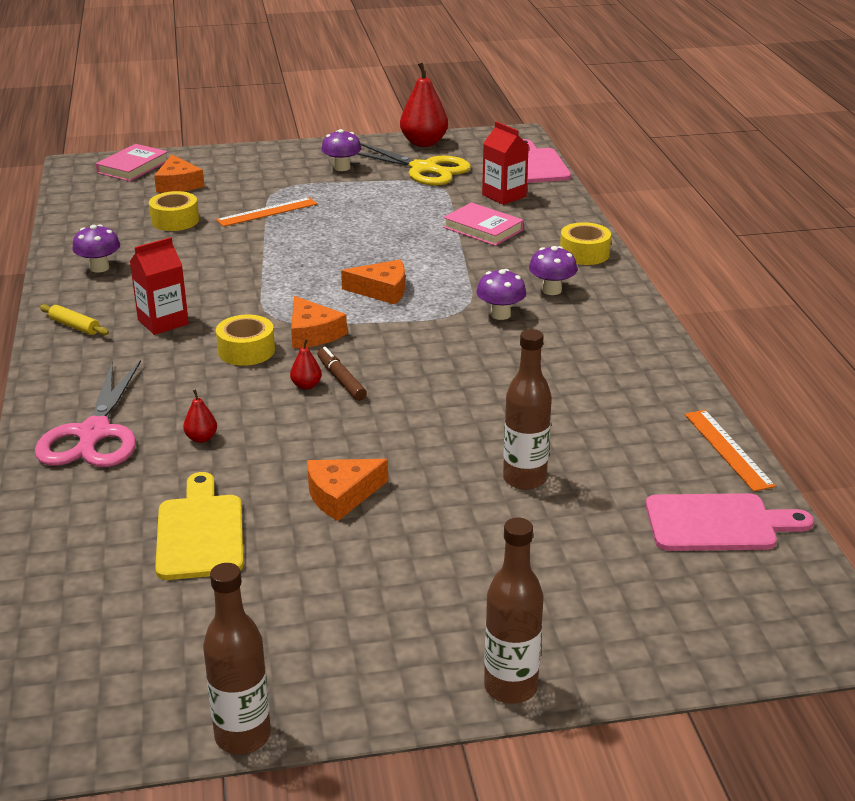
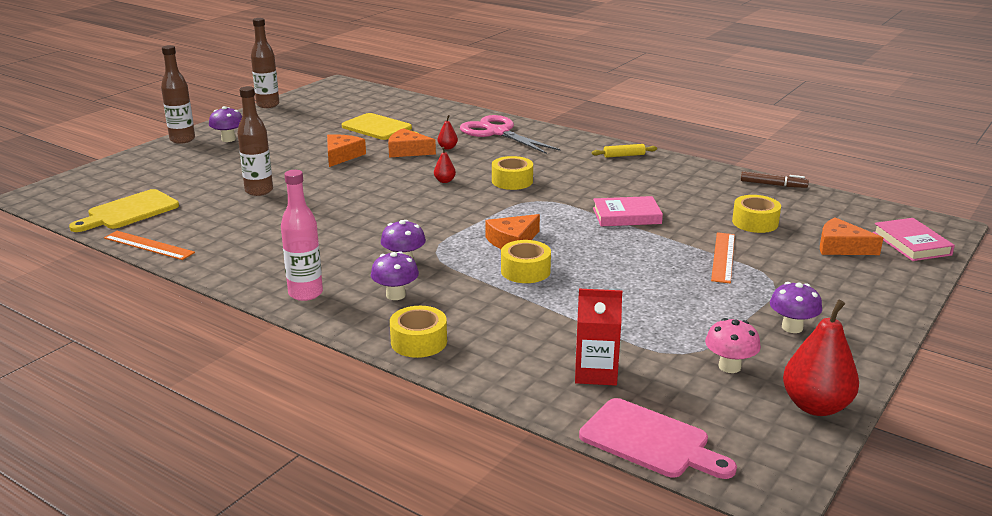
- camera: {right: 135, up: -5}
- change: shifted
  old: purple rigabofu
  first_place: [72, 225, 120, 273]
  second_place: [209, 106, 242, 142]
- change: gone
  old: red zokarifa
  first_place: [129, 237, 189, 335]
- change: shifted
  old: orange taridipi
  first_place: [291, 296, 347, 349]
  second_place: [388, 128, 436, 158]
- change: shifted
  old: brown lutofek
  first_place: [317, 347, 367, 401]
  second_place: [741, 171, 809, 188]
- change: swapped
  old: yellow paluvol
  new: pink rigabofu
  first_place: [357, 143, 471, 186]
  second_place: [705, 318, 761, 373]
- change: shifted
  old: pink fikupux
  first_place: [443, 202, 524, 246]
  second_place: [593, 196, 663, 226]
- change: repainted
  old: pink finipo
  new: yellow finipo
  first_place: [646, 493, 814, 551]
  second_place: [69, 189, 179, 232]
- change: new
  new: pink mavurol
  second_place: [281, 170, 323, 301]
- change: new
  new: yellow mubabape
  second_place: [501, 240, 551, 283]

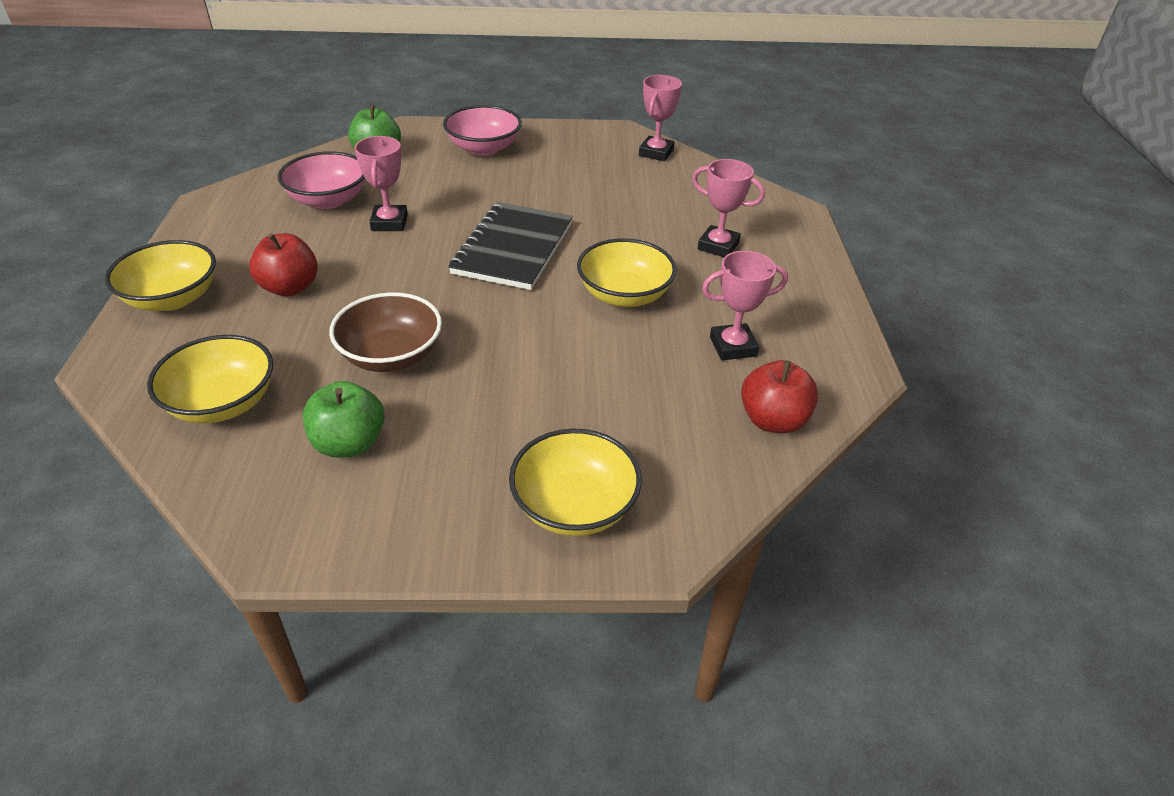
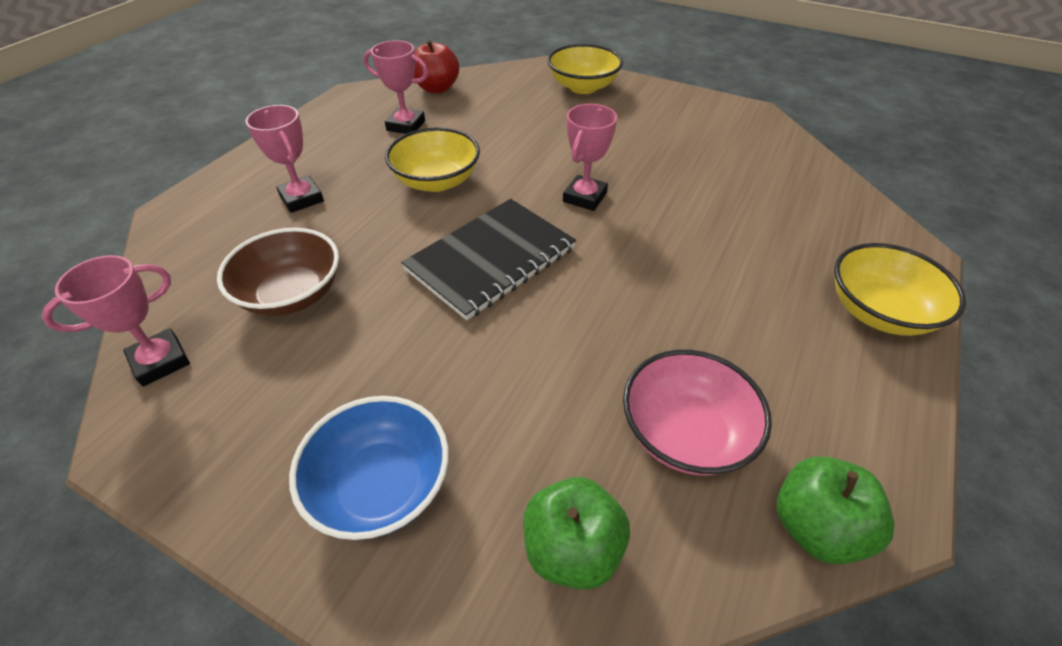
- camera: {right: -150, up: 5}
- change: gone
  old: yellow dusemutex
  first_place: [147, 335, 273, 423]
- change: gone
  old: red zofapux
  first_place: [249, 233, 318, 297]
- change: shifted
  old: green zofapux
  first_place: [303, 381, 385, 458]
  second_place: [777, 456, 894, 565]
- change: shifted
  old: brown dusemutex
  first_place: [329, 292, 442, 372]
  second_place: [217, 228, 339, 316]
- change: shifted
  old: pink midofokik
  first_place: [354, 136, 408, 231]
  second_place: [563, 104, 617, 211]
- change: repainted
  old: pink dusemutex
  new: blue dusemutex
  first_place: [443, 105, 522, 156]
  second_place: [289, 396, 449, 540]

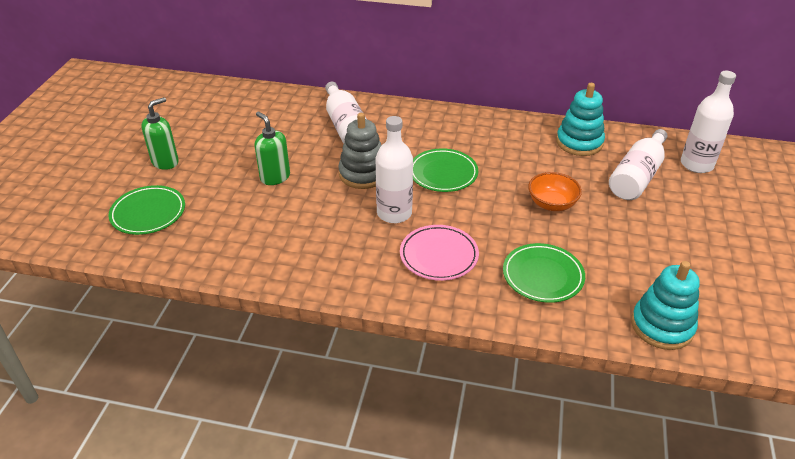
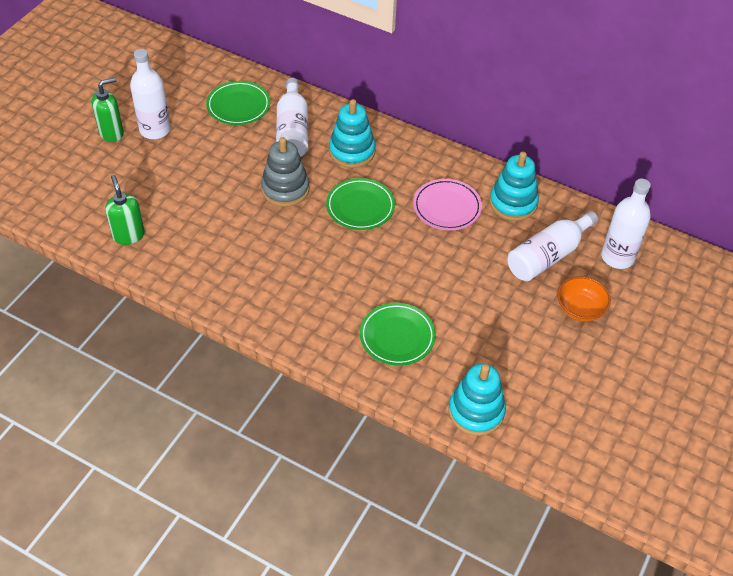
- camera: {right: 15, up: 10}
- change: shifted
  old: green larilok
  first_place: [108, 185, 185, 235]
  second_place: [206, 81, 270, 125]
- change: shifted
  old: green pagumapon
  first_place: [254, 111, 290, 185]
  second_place: [105, 175, 145, 245]
- change: shifted
  old: white mavurol
  first_place: [376, 116, 413, 223]
  second_place: [130, 49, 171, 139]
- change: shifted
  old: pink larilok
  first_place: [400, 225, 479, 281]
  second_place: [413, 179, 482, 230]
- change: shifted
  old: orange dusemutex
  first_place: [528, 172, 582, 211]
  second_place: [557, 276, 611, 322]
- change: new
  new: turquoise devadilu
  second_place: [329, 99, 376, 168]

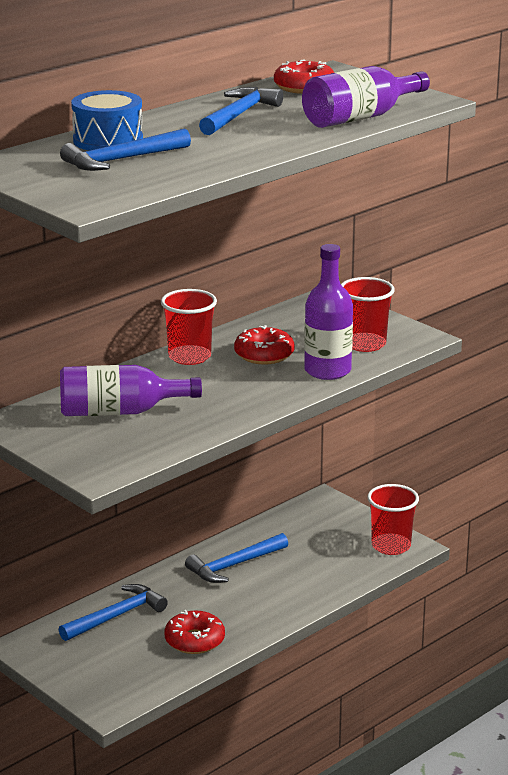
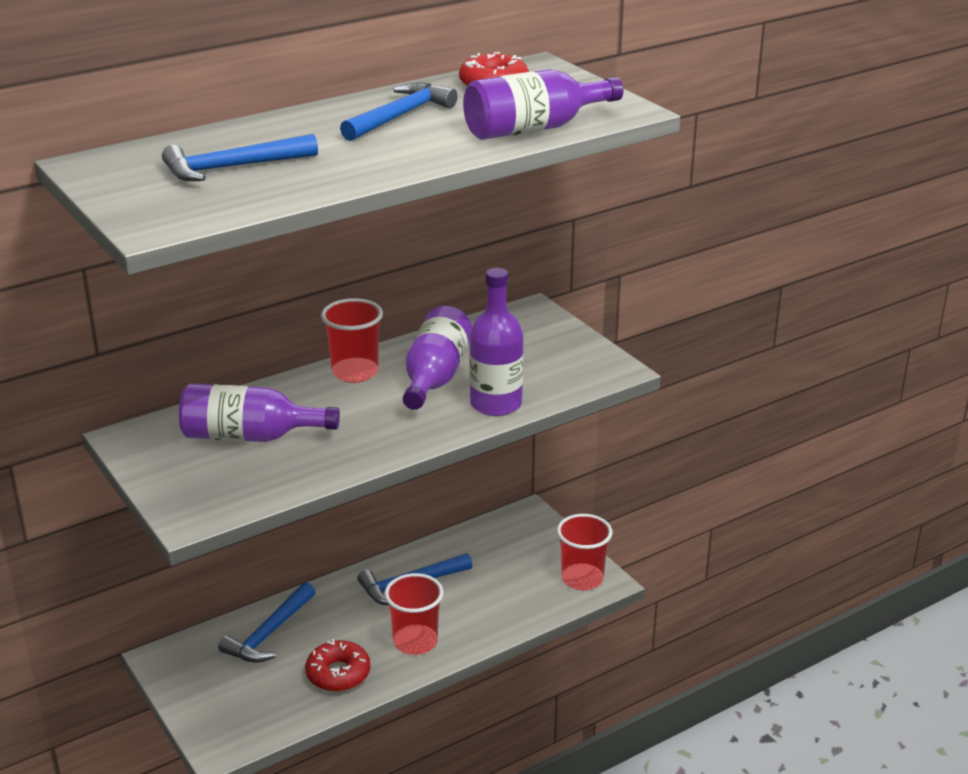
- camera: {right: 10, up: 5}
- change: rotated
  old: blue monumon
  first_place: [59, 584, 168, 641]
  second_place: [218, 582, 315, 663]
  degrees: 150
- change: gone
  old: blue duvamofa
  first_place: [71, 90, 143, 151]
- change: swapped
  old: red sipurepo
  new: purple mavurol
  first_place: [234, 325, 295, 365]
  second_place: [403, 306, 472, 410]
- change: shifted
  old: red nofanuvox
  first_place: [341, 277, 395, 352]
  second_place: [384, 573, 443, 655]

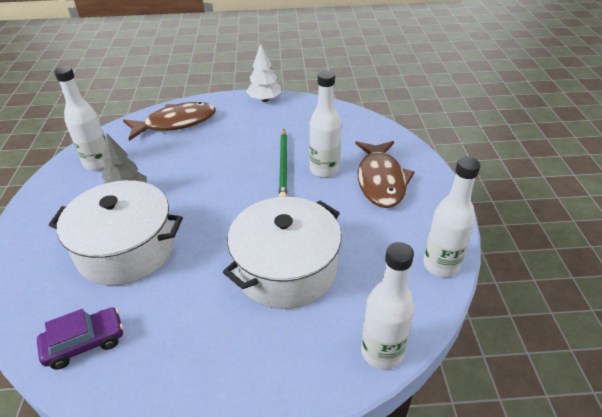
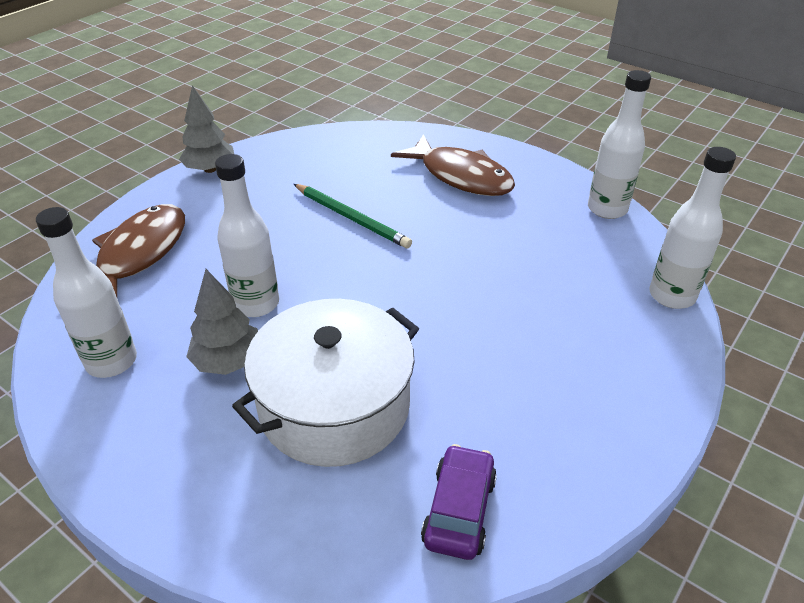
- camera: {right: -50, up: 0}
- change: gone
  old: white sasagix
  first_place: [223, 197, 341, 309]
- change: repainted
  old: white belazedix
  new: grey belazedix
  first_place: [246, 44, 282, 102]
  second_place: [179, 85, 234, 173]
- change: shifted
  old: white mavurol
  first_place: [309, 71, 341, 178]
  second_place: [215, 154, 279, 317]

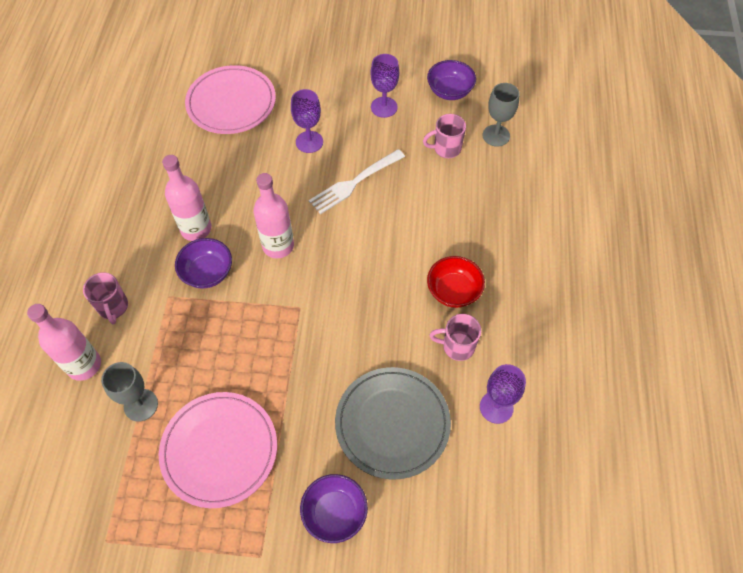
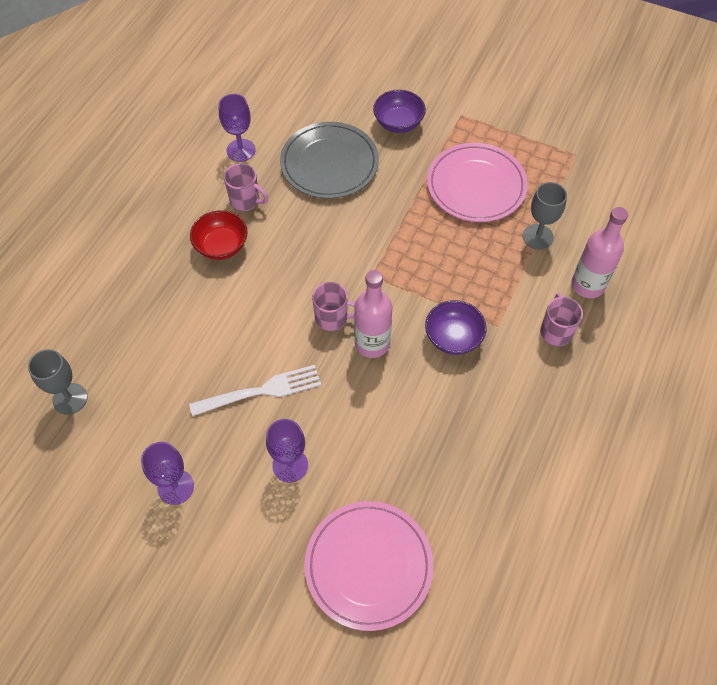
- camera: {right: -160, up: 0}
- change: gone
  old: pink mavurol
  first_place: [162, 155, 212, 241]
- change: shifted
  old: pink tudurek
  first_place: [423, 114, 466, 158]
  second_place: [312, 282, 355, 331]
- change: gone
  old: purple dusemutex
  first_place: [427, 60, 476, 100]

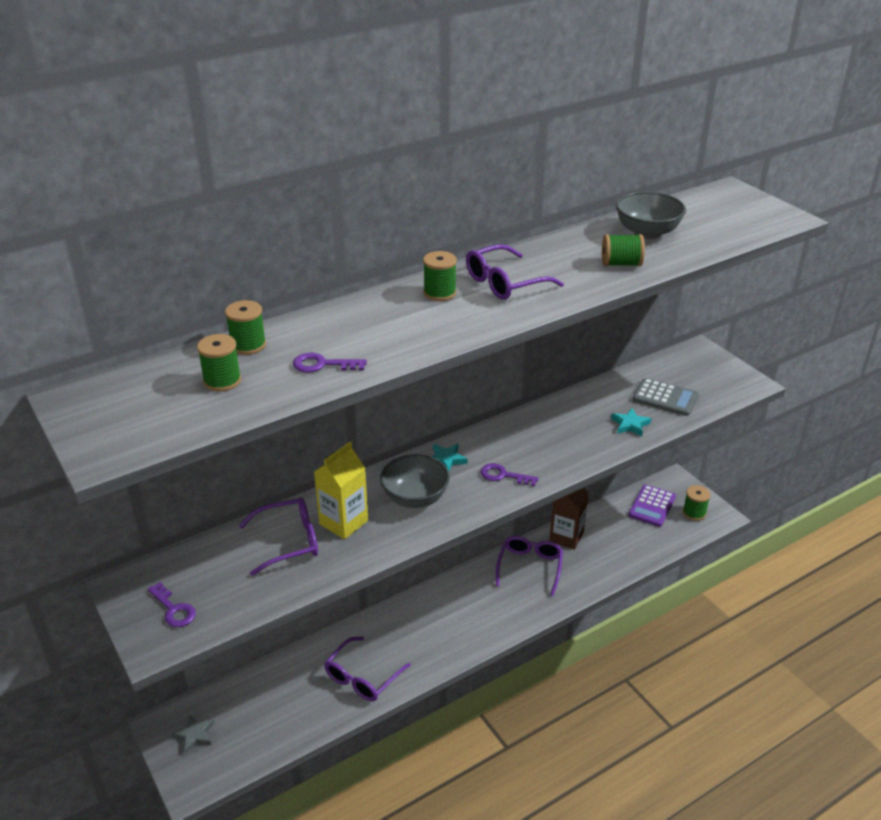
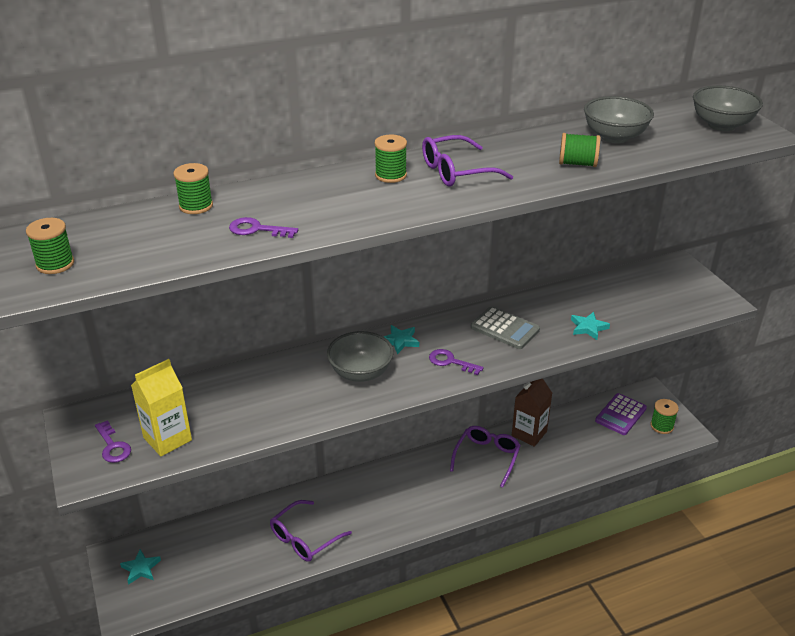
- camera: {right: 10, up: 0}
- change: repainted
  old: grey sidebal
  new: turquoise sidebal
  first_place: [171, 714, 214, 754]
  second_place: [120, 549, 161, 585]
- change: shifted
  old: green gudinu
  first_place: [197, 334, 241, 391]
  second_place: [26, 218, 74, 274]
- change: gone
  old: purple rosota
  first_place: [239, 498, 318, 576]
- change: shifted
  old: yellow zokarifa
  first_place: [314, 442, 368, 539]
  second_place: [131, 359, 192, 456]
- change: shifted
  old: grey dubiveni
  first_place: [633, 378, 699, 416]
  second_place: [471, 306, 540, 349]
- change: new
  new: grey dusemutex
  second_place: [693, 86, 763, 131]

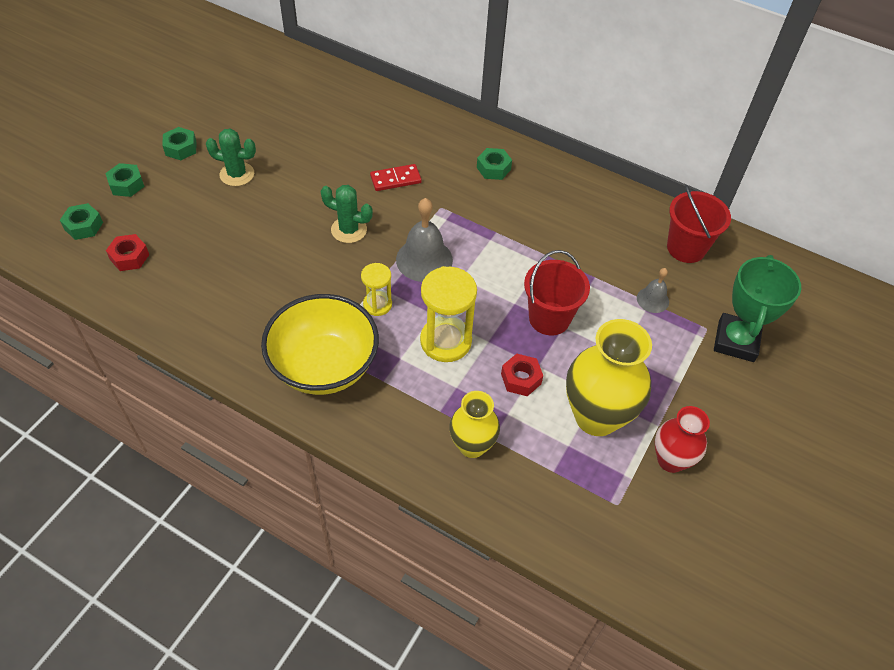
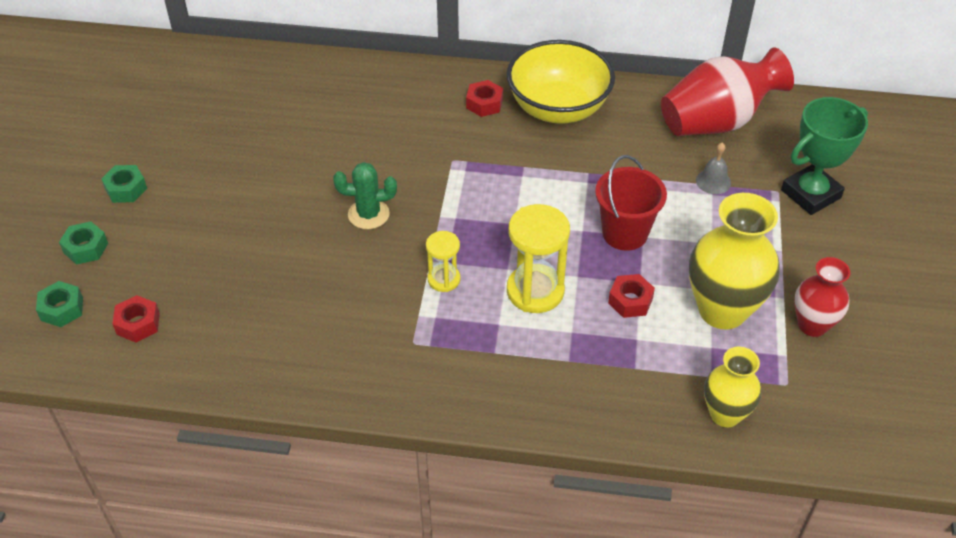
- camera: {right: -20, up: -5}
- change: gone
  old: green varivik
  first_place: [206, 128, 256, 186]
- change: shifted
  old: yellow dusemutex
  first_place: [261, 294, 379, 395]
  second_place: [507, 40, 615, 124]
- change: gone
  old: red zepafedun
  first_place: [370, 164, 422, 191]
- change: gone
  old: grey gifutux
  first_place: [396, 198, 453, 282]
- change: shifted
  old: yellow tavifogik
  first_place: [449, 391, 500, 458]
  second_place: [704, 347, 761, 427]
- change: repainted
  old: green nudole
  new: red nudole
  first_place: [477, 148, 512, 180]
  second_place: [466, 80, 503, 117]
- change: swapped
  old: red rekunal
  new: red tavifogik
  first_place: [667, 185, 731, 263]
  second_place: [661, 47, 794, 136]
- change: rotated
  old: green midofokik
  first_place: [714, 255, 801, 362]
  second_place: [781, 97, 868, 215]
  degrees: 60

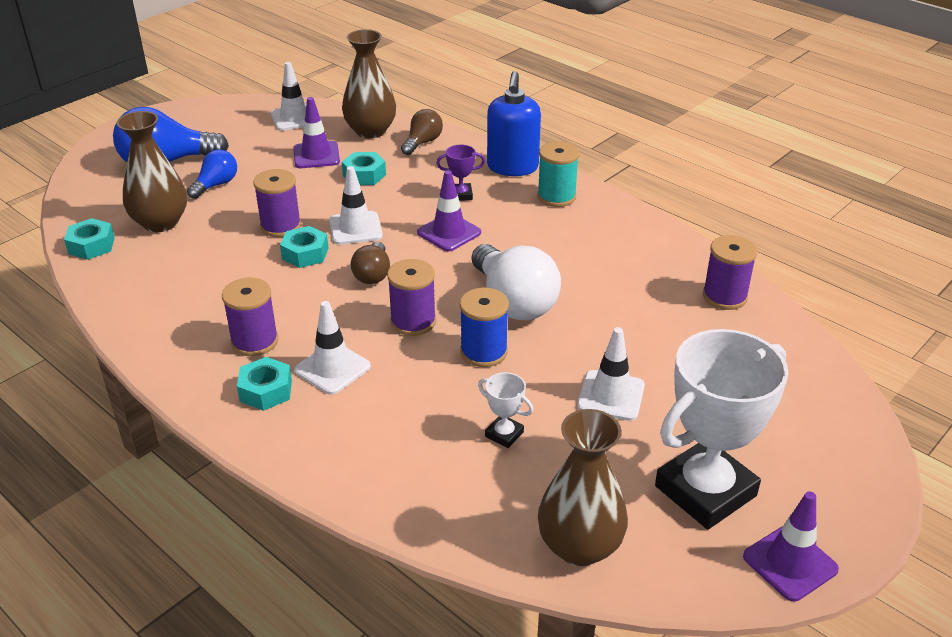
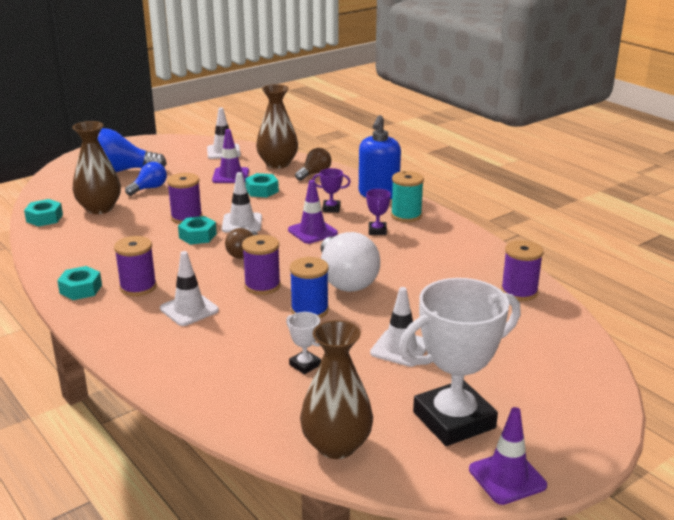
- camera: {right: 10, up: -10}
- change: shifted
  old: turquoise nudole
  first_place: [237, 357, 292, 411]
  second_place: [57, 266, 102, 300]
- change: new
  new: purple midofokik
  second_place: [366, 189, 391, 235]

